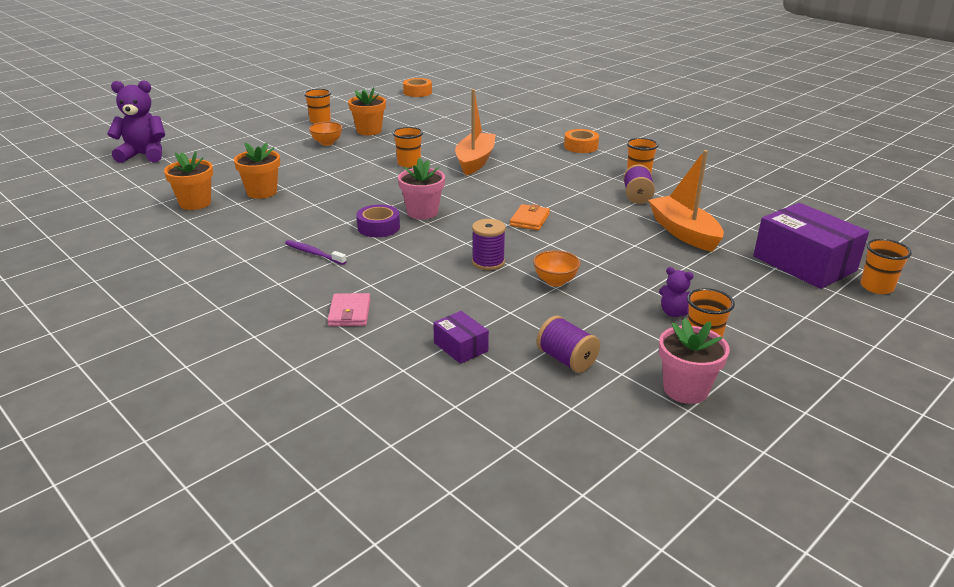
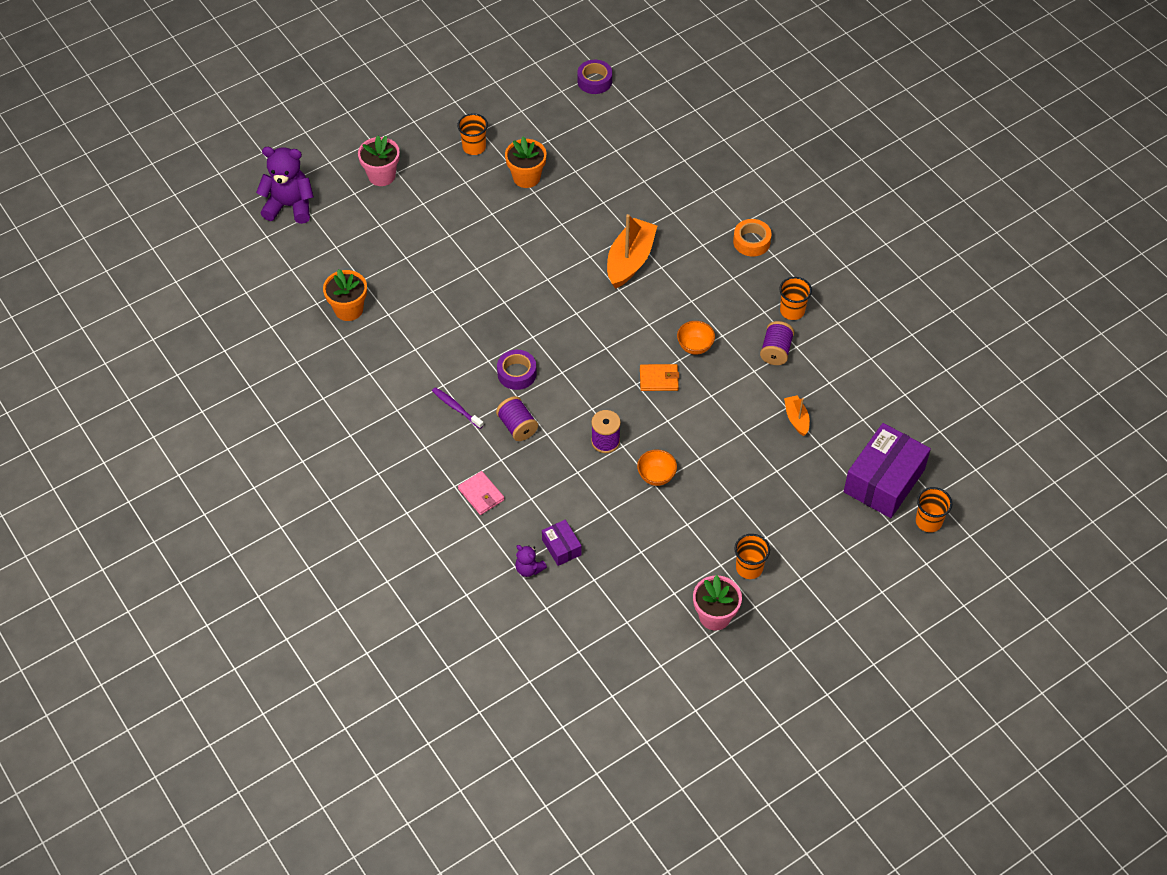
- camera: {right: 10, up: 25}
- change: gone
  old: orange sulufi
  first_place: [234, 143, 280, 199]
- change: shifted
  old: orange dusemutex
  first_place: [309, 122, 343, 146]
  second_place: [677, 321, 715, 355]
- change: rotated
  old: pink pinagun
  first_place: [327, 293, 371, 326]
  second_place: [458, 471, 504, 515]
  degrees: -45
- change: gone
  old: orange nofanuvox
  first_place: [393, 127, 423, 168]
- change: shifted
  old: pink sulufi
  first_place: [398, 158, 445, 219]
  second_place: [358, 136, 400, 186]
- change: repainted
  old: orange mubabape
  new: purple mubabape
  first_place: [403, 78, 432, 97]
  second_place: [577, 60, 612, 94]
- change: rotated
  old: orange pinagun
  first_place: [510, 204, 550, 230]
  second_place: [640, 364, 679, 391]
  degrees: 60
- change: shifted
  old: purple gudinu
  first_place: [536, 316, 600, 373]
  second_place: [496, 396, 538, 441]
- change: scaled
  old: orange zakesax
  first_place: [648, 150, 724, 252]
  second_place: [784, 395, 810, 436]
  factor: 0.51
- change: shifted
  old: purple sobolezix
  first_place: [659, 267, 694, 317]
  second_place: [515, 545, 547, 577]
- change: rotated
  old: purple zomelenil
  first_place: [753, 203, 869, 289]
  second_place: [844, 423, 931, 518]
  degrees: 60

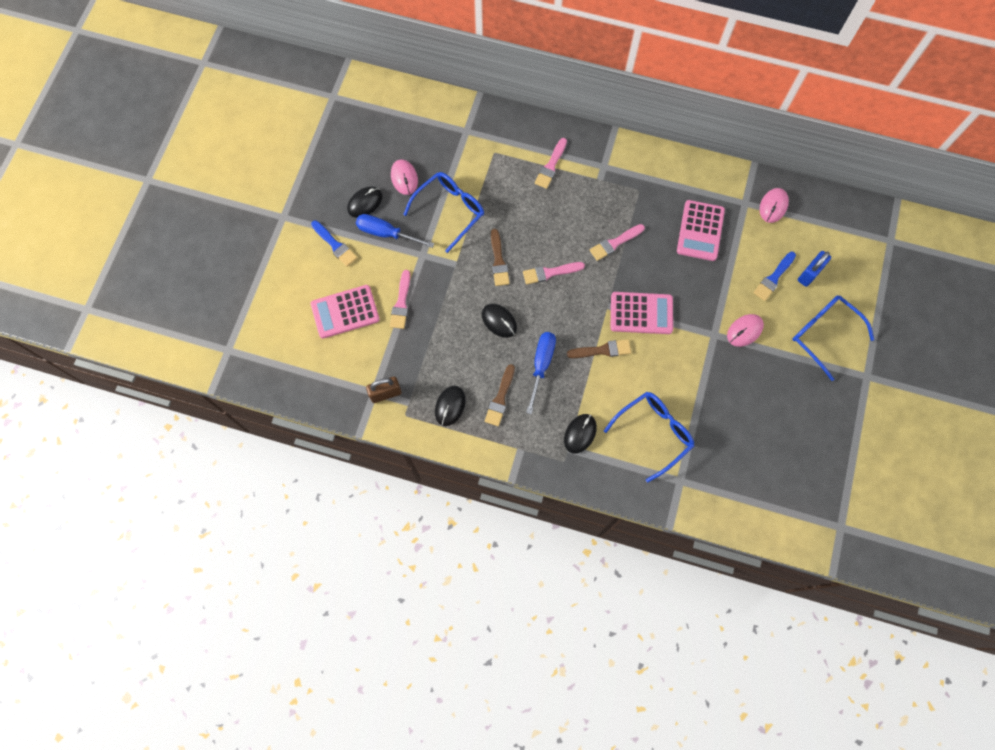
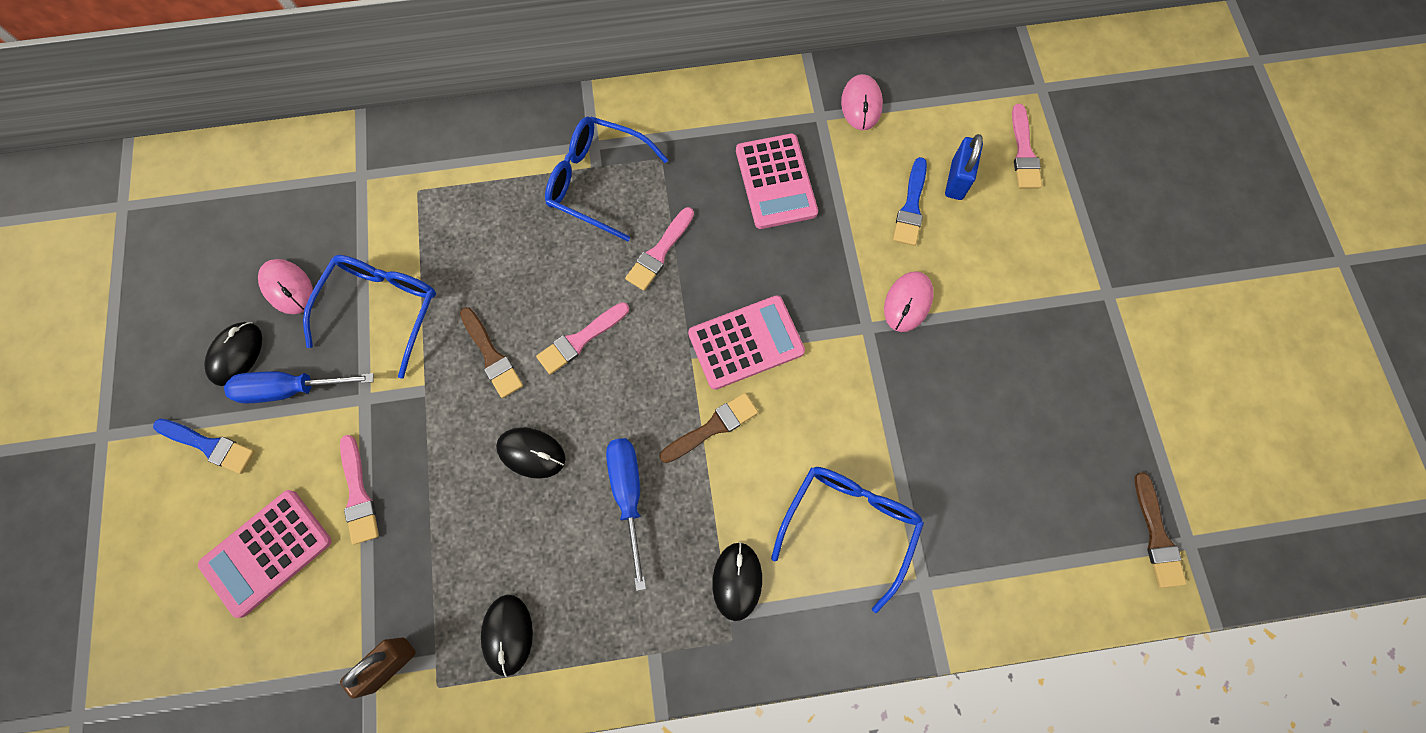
- camera: {right: -25, up: 0}
- change: shifted
  old: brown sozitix
  first_place: [485, 364, 515, 426]
  second_place: [1135, 472, 1186, 588]
- change: shifted
  old: pink sozitix
  first_place: [535, 138, 567, 189]
  second_place: [1012, 104, 1042, 188]
- change: shifted
  old: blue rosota
  first_place: [793, 295, 875, 381]
  second_place: [545, 117, 668, 242]

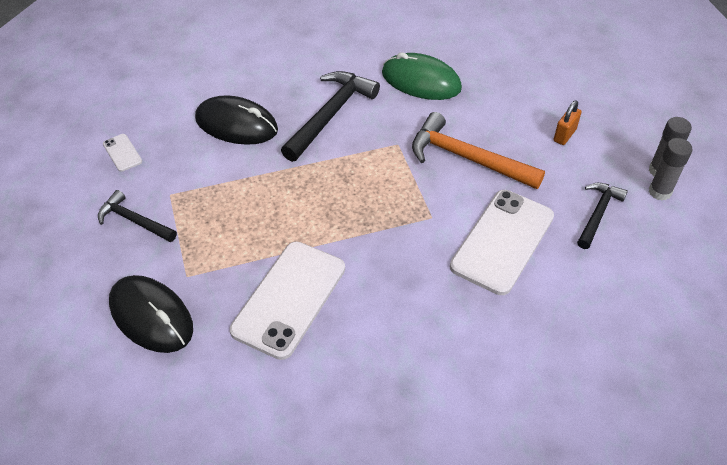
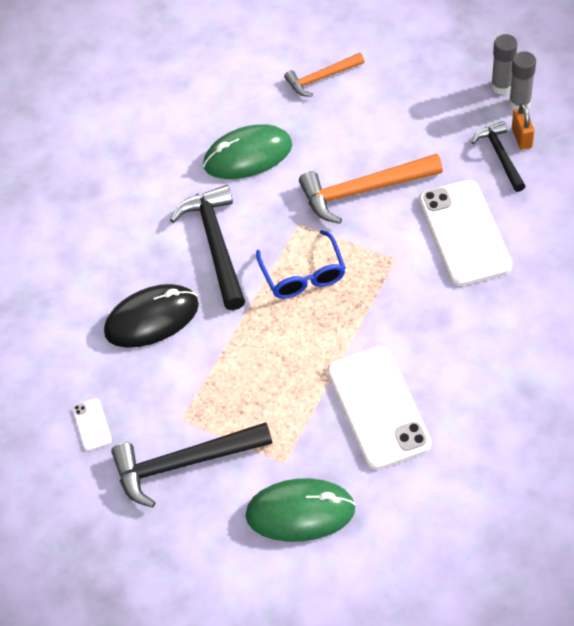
- camera: {right: -40, up: 5}
- change: scaled
  old: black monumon
  first_place: [98, 190, 177, 242]
  second_place: [111, 422, 272, 507]
  factor: 1.65
- change: rotated
  old: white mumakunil
  first_place: [103, 134, 142, 172]
  second_place: [72, 398, 112, 451]
  degrees: 60
- change: repainted
  old: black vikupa
  new: green vikupa
  first_place: [109, 275, 193, 353]
  second_place: [245, 478, 356, 542]
- change: shifted
  old: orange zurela
  first_place: [554, 101, 582, 145]
  second_place: [512, 103, 534, 150]
- change: new
  new: blue rosota
  second_place: [256, 230, 346, 299]
- change: new
  new: orange monumon
  second_place: [284, 53, 364, 97]

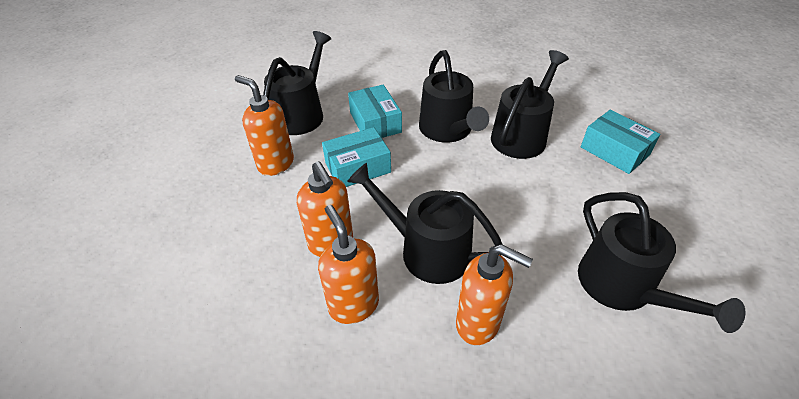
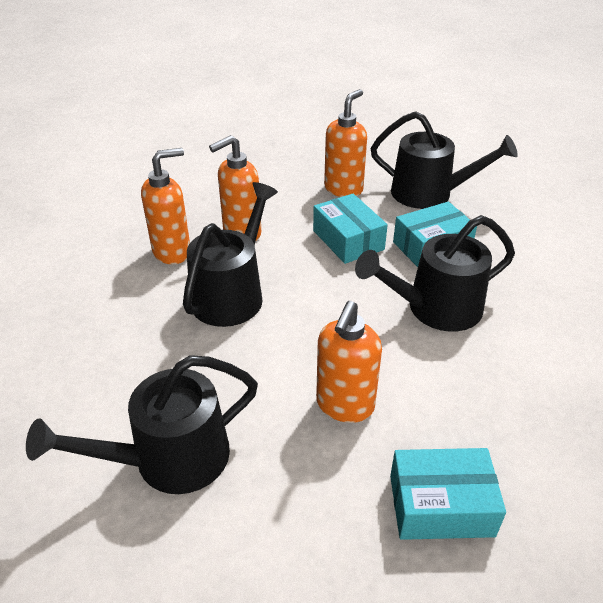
- camera: {right: 85, up: -5}
- change: shifted
  old: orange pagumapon
  first_place: [456, 244, 533, 345]
  second_place: [316, 301, 382, 423]
- change: gone
  old: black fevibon
  first_place: [491, 50, 569, 159]
- change: rotated
  old: turquoise zomelenil
  first_place: [581, 110, 661, 174]
  second_place: [390, 448, 506, 540]
  degrees: 45

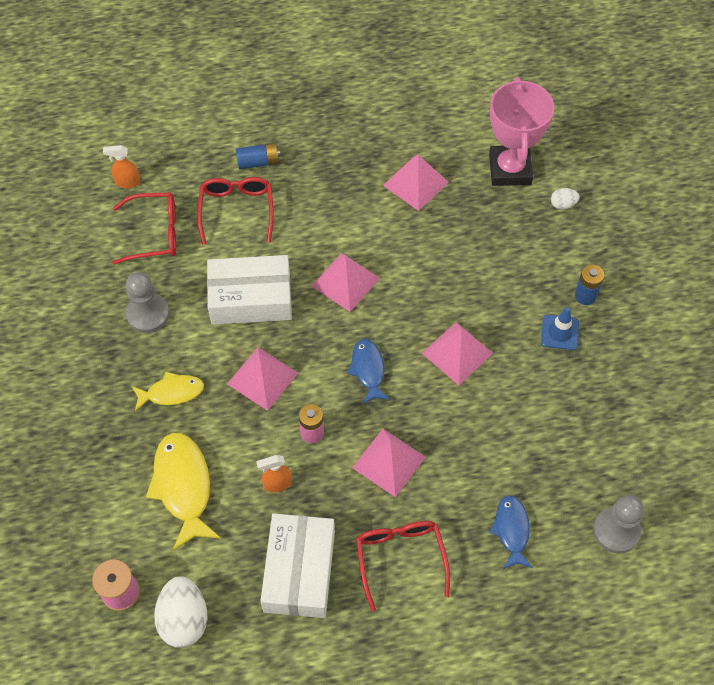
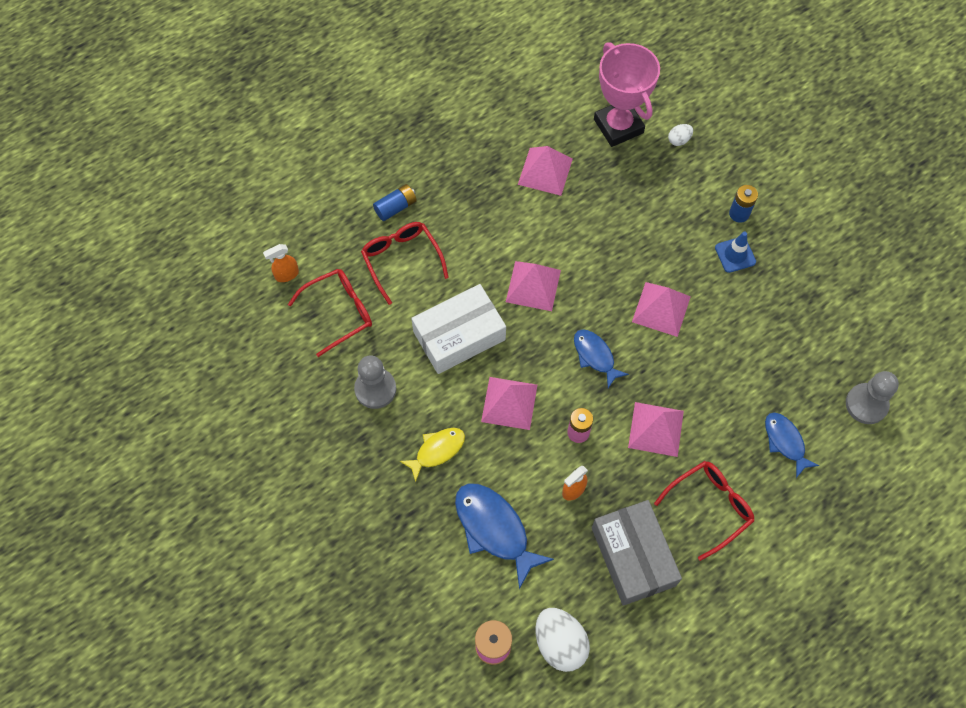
- camera: {right: -25, up: 5}
- change: repainted
  old: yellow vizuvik
  new: blue vizuvik
  first_place: [146, 433, 221, 551]
  second_place: [455, 483, 554, 589]
- change: repainted
  old: white zomelenil
  new: grey zomelenil
  first_place: [260, 513, 335, 618]
  second_place: [592, 500, 682, 606]
- change: rotated
  old: red rosota
  first_place: [356, 521, 450, 611]
  second_place: [654, 461, 754, 561]
  degrees: 90

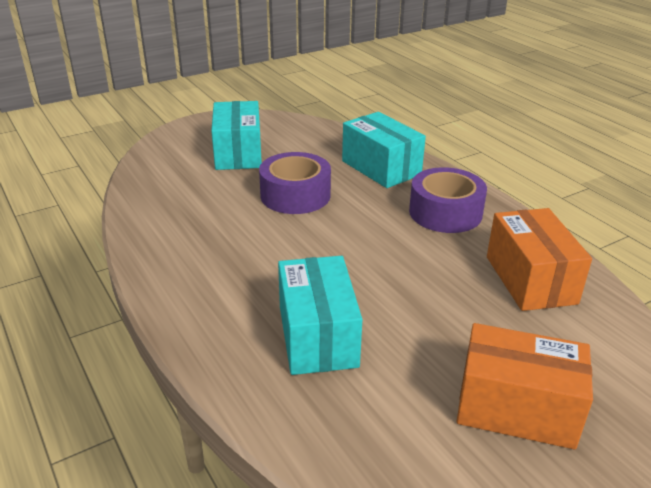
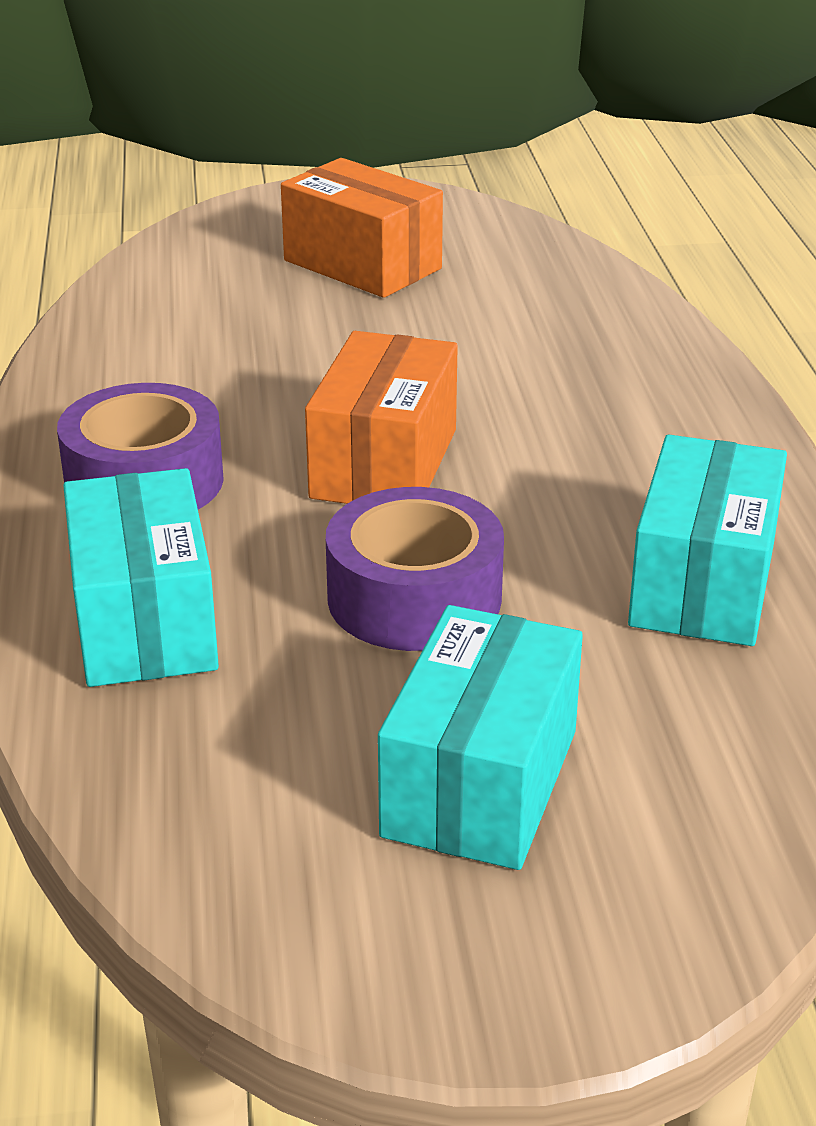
- camera: {right: -155, up: 0}
- change: shifted
  old: turquoise zomelenil
  first_place: [278, 256, 362, 375]
  second_place: [628, 435, 787, 646]
- change: shifted
  old: orange zomelenil
  first_place: [487, 208, 592, 311]
  second_place: [305, 331, 458, 504]

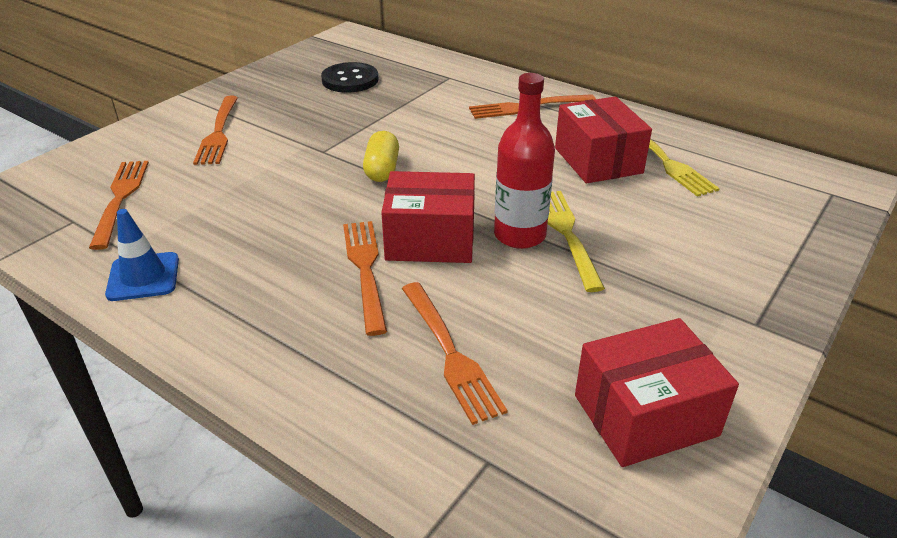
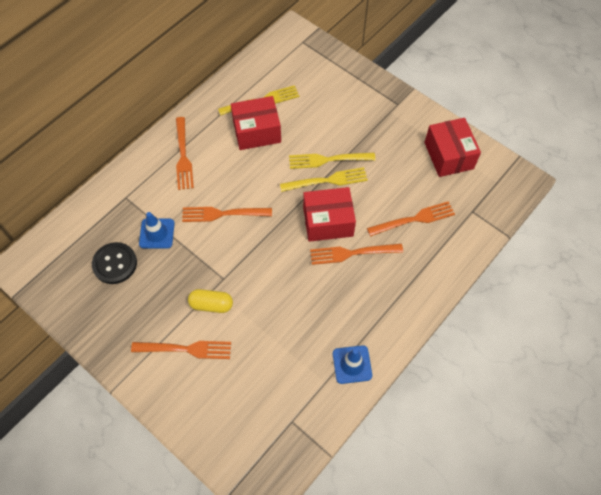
- camera: {right: -85, up: 25}
- change: shifted
  old: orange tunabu
  first_place: [89, 161, 149, 250]
  second_place: [182, 207, 272, 222]
- change: shifted
  old: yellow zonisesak
  first_place: [363, 131, 399, 182]
  second_place: [188, 289, 233, 313]
- change: rotated
  old: red zomelenil
  first_place: [381, 171, 475, 263]
  second_place: [303, 187, 356, 242]
  degrees: 75
- change: swapped
  old: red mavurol
  new: yellow tunabu
  first_place: [494, 73, 555, 249]
  second_place: [280, 167, 368, 192]
- change: new
  new: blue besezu
  second_place: [139, 212, 175, 249]

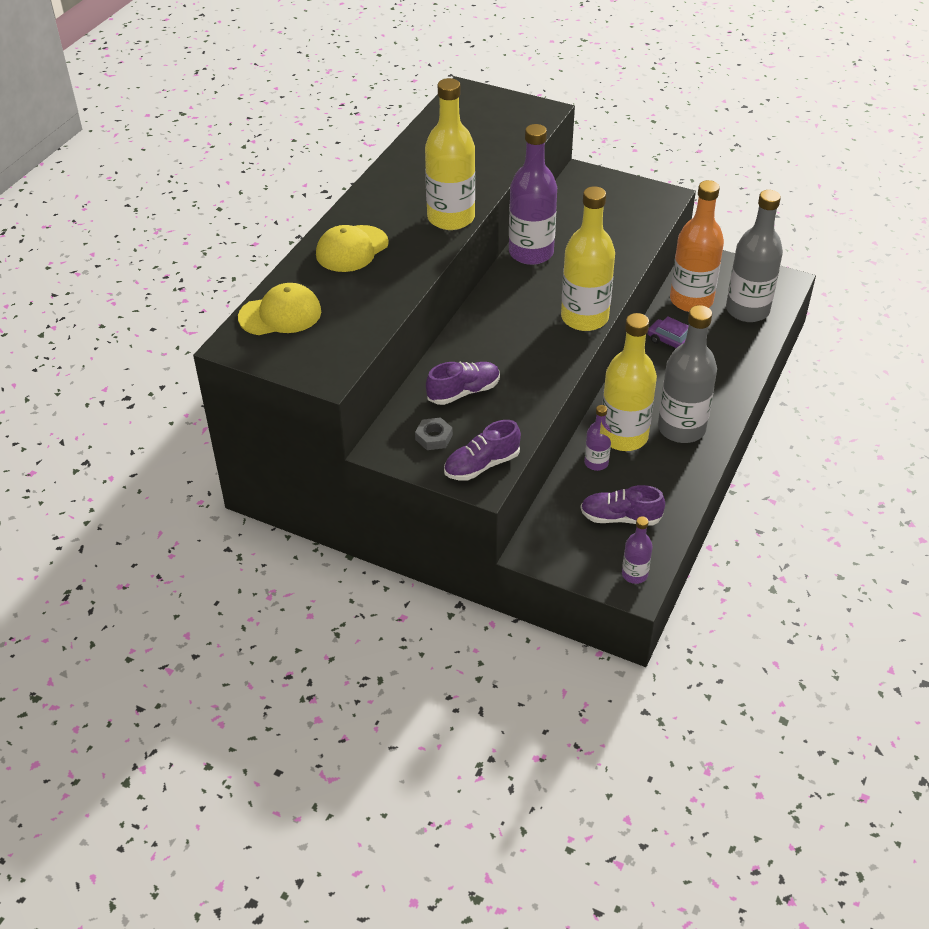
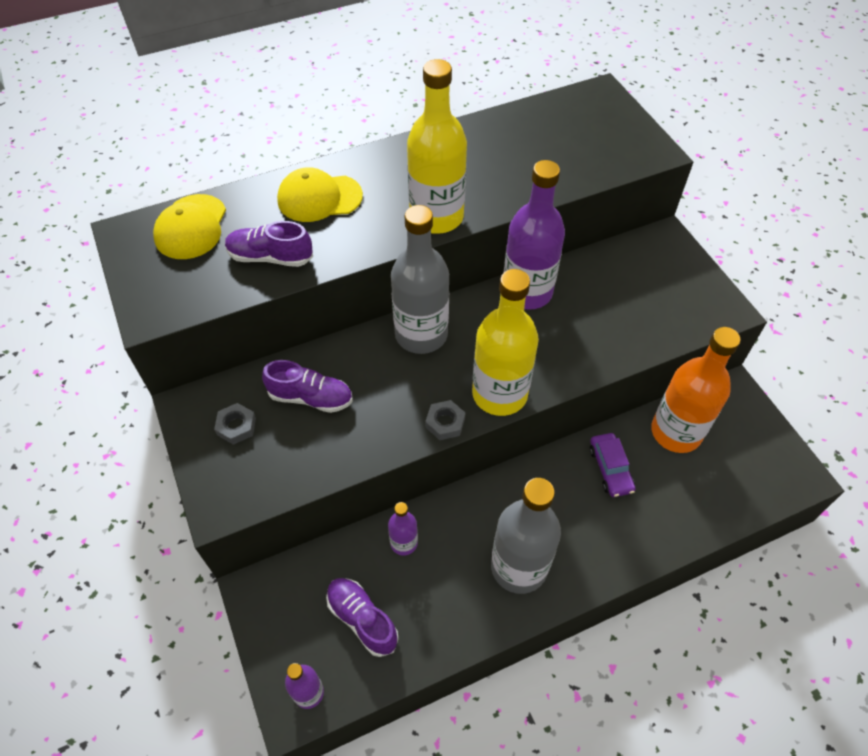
- camera: {right: 40, up: 10}
- change: rotated
  old: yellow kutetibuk
  first_place: [238, 283, 321, 335]
  second_place: [153, 194, 226, 259]
  degrees: 75
- change: shifted
  old: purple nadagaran
  first_place: [444, 420, 521, 481]
  second_place: [225, 221, 313, 267]
- change: gone
  old: yellow mavurol
  first_place: [602, 313, 657, 451]
- change: shifted
  old: grey mavurol
  first_place: [726, 190, 783, 322]
  second_place: [391, 205, 449, 354]
- change: new
  new: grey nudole
  second_place: [425, 400, 465, 440]

